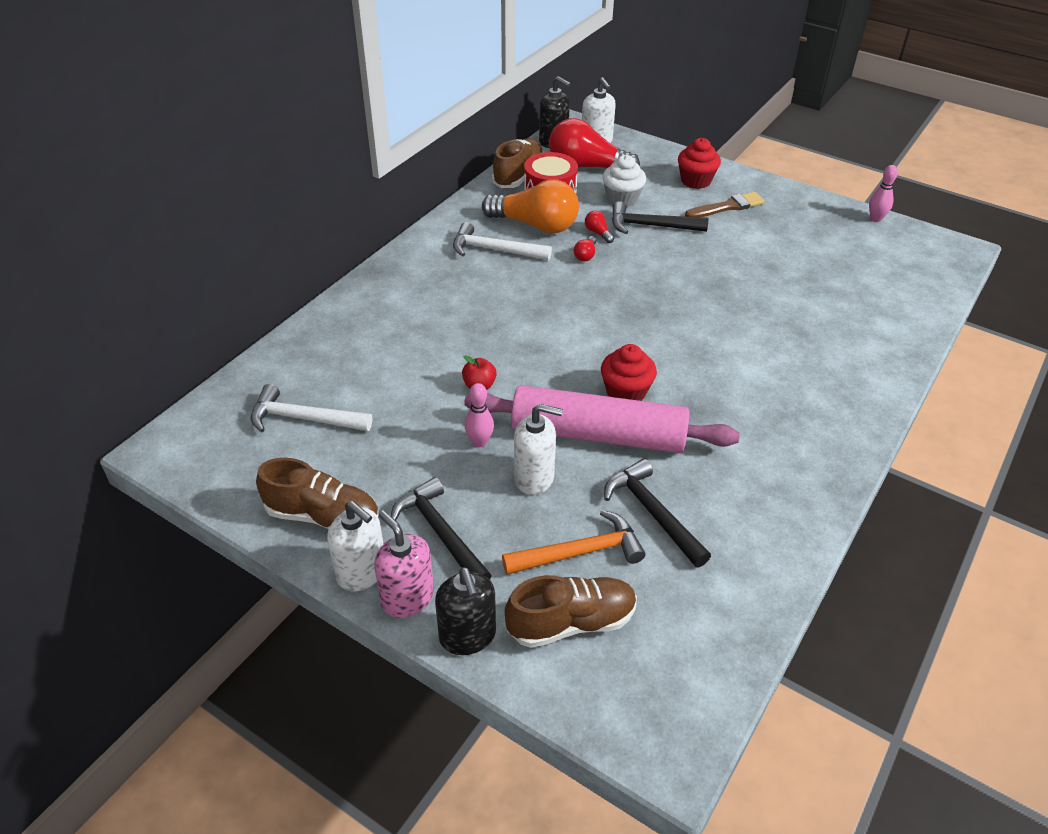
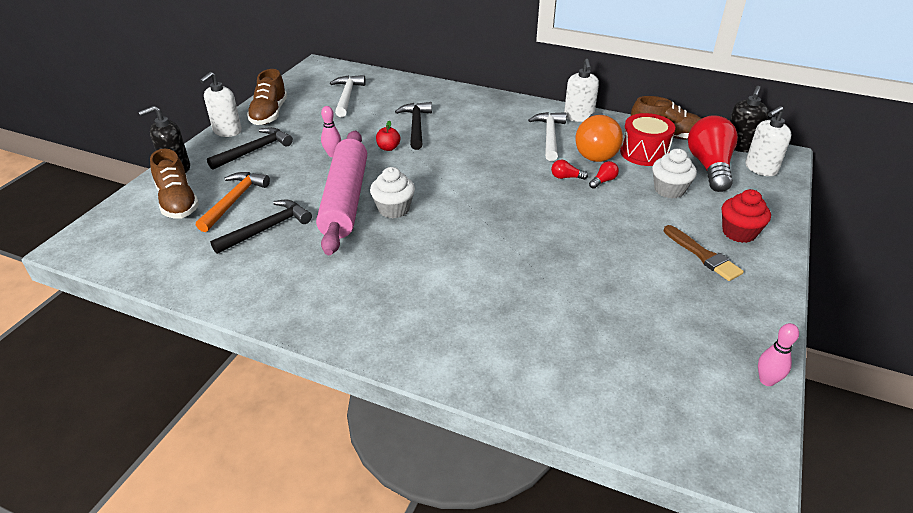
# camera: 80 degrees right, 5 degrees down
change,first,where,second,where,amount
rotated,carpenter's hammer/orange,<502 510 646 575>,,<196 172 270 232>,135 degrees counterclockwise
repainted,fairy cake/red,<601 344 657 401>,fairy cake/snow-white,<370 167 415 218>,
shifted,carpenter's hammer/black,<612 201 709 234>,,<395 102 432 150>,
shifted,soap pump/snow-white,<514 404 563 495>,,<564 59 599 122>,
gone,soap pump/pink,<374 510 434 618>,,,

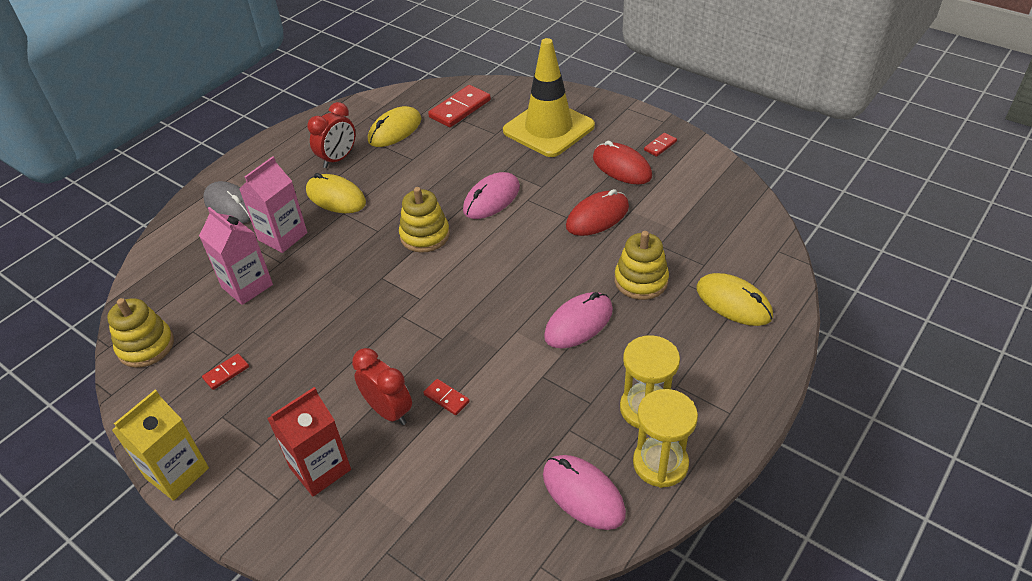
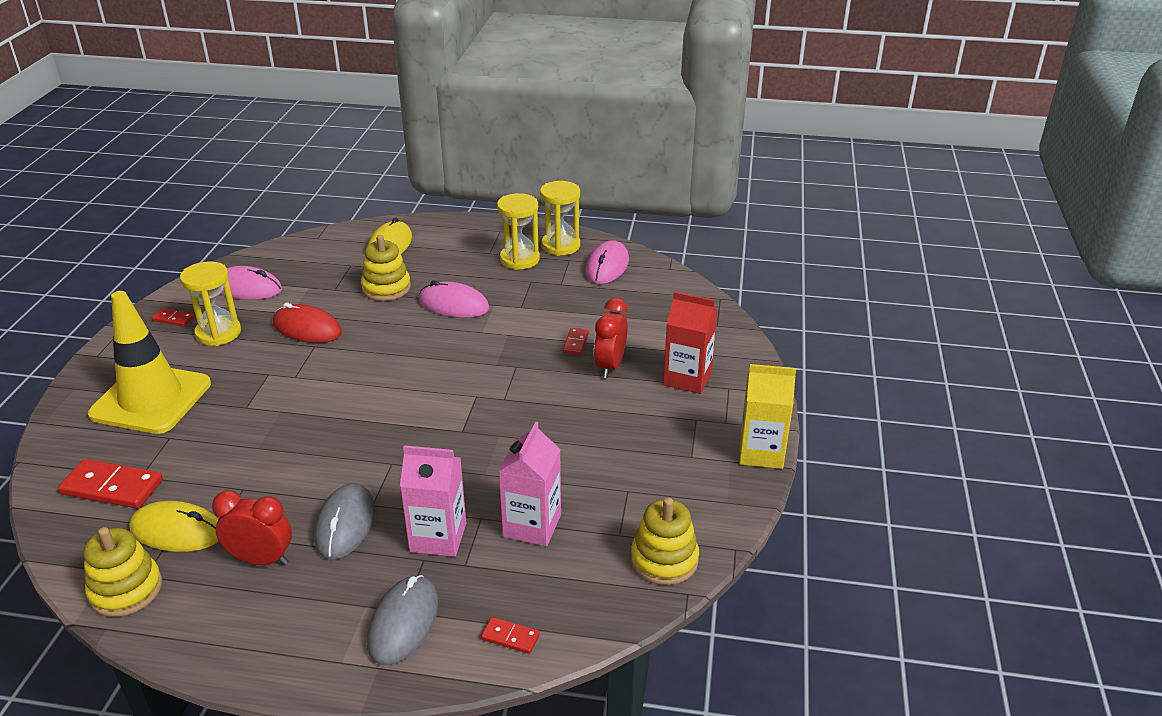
# camera: 120 degrees left, 10 degrees down
change,first,where,second,where,amount
shifted,stacking rings/bright yellow,<399 187 450 253>,,<84 527 162 617>,
swapped,PC mouse/red,<593 141 652 184>,sand timer/bright yellow,<180 261 241 346>,
shifted,PC mouse/pink,<463 172 520 219>,,<221 266 282 300>,
repainted,PC mouse/bright yellow,<306 173 366 213>,PC mouse/grey,<314 483 375 559>,
shifted,domino tile/red,<202 354 249 390>,,<481 617 540 654>,

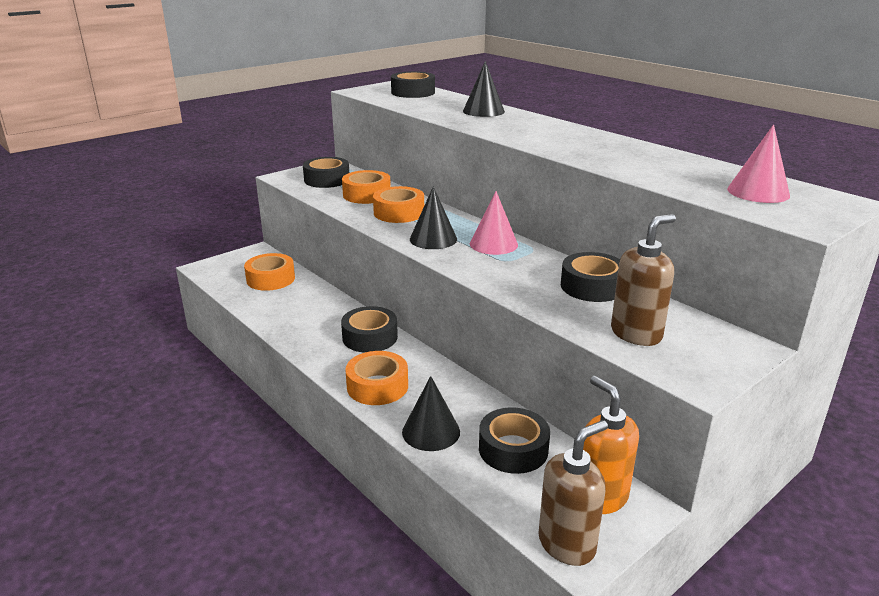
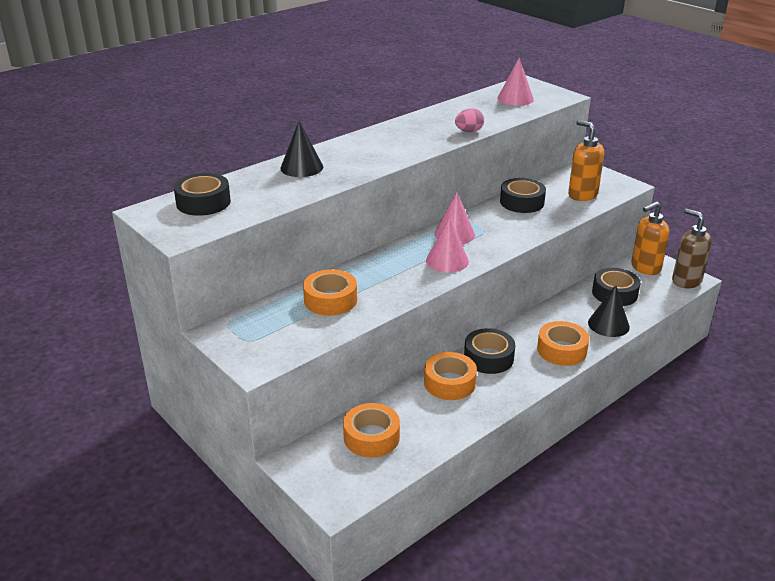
# camera: 90 degrees left, 5 degrees up
change,first,where,second,where,amount
shifted,sticky tape/orange,<373 186 424 223>,,<424 352 477 400>,
repainted,solid cone/black,<410 186 457 249>,solid cone/pink,<426 217 469 272>,
new,,,toy egg/pink,<455 108 484 132>,
repainted,soap pump/dark brown,<611 214 676 346>,soap pump/orange,<568 120 604 201>,
gone,sticky tape/black,<303 157 349 188>,,,

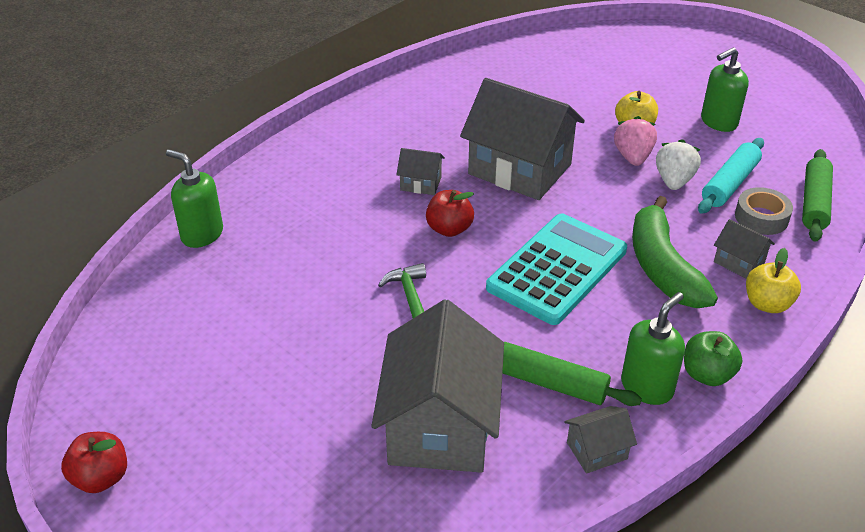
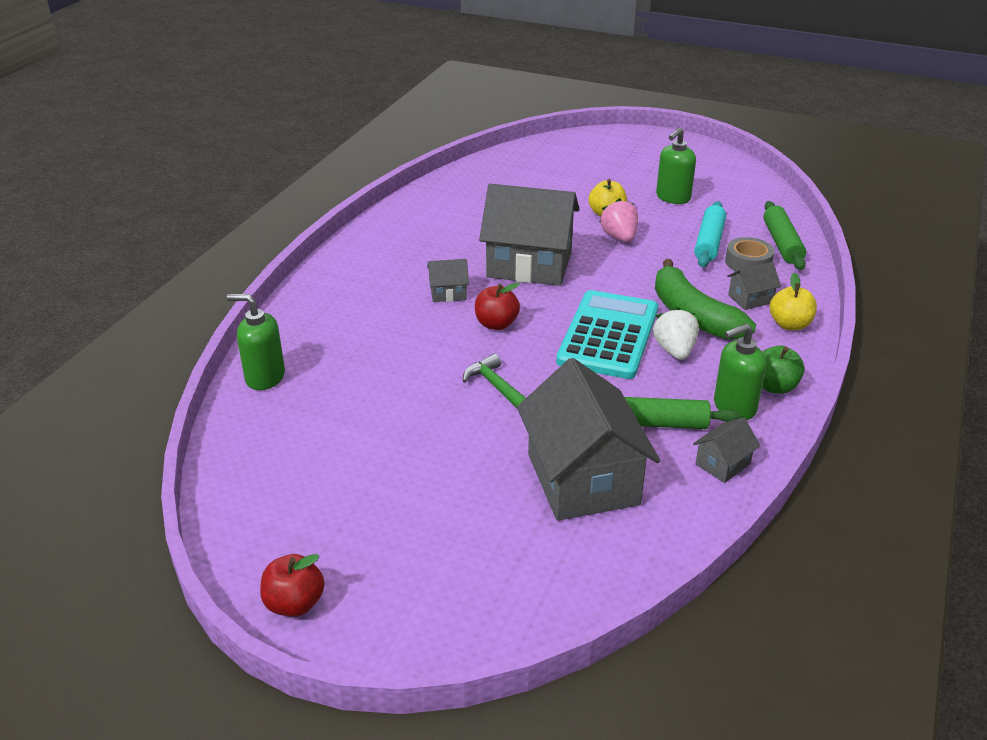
# camera: 20 degrees left, 5 degrees down
change,first,where,second,where,amount
shifted,strawberry/snow-white,<656 139 701 190>,,<653 307 699 360>,
rotated,soap pump/green,<621 292 685 405>,,<714 323 766 420>,135 degrees counterclockwise
rotated,toy house/grey,<714 219 775 279>,,<727 262 781 310>,45 degrees counterclockwise

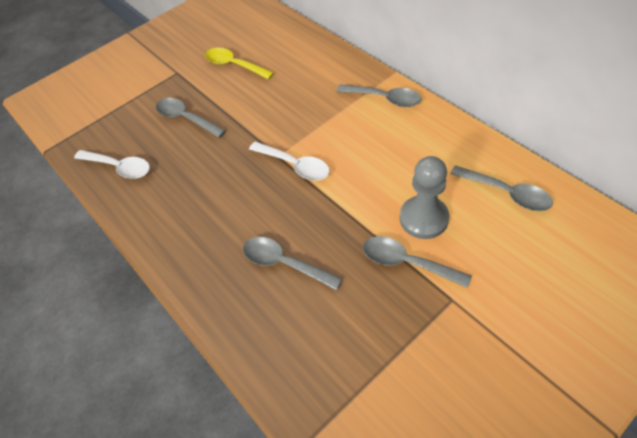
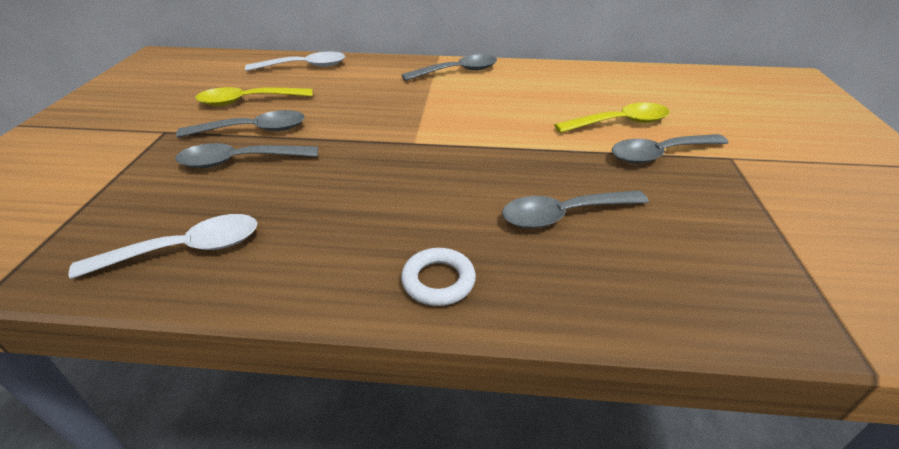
# camera: 50 degrees left, 15 degrees down
change,first,where,second,where,amount
shifted,tablespoon/grey,<450 165 553 211>,,<176 110 305 138>,
shifted,tablespoon/snow-white,<249 141 330 181>,,<245 52 345 71>,
new,,,ring/snow-white,<401 248 476 306>,
swapped,game pawn/grey,<400 156 449 239>,tablespoon/bright yellow,<554 102 669 133>,

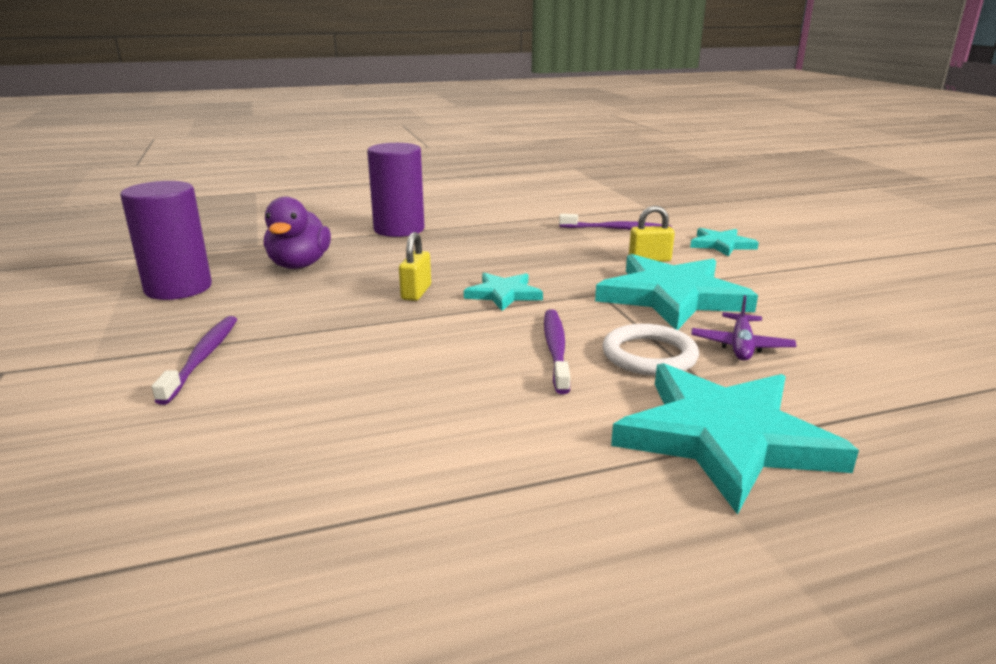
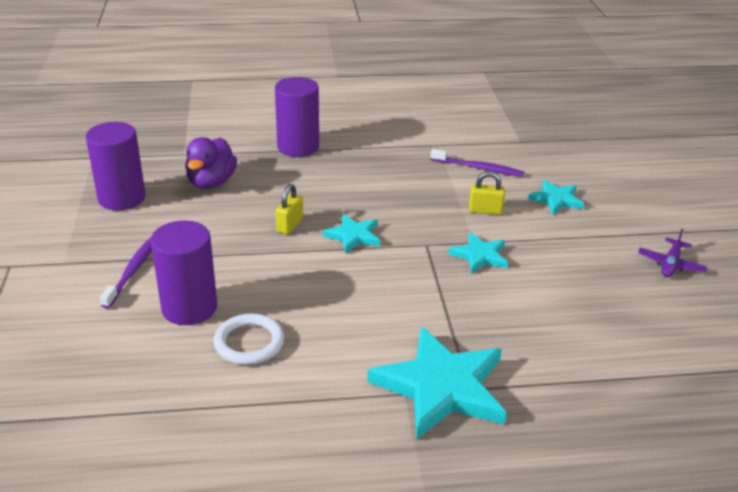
# camera: 10 degrees right, 10 degrees up
change,first,where,second,where,amount
new,,,cylinder shape/purple,<151 220 217 325>,
shifted,ring/snow-white,<602 324 699 376>,,<214 314 284 365>,
scaled,star/aqua,<595 254 758 330>,,<448 232 508 274>,x0.52
shifted,toy plane/purple,<691 295 797 361>,,<638 229 707 277>,
gone,toothbrush/purple,<544 309 570 394>,,,

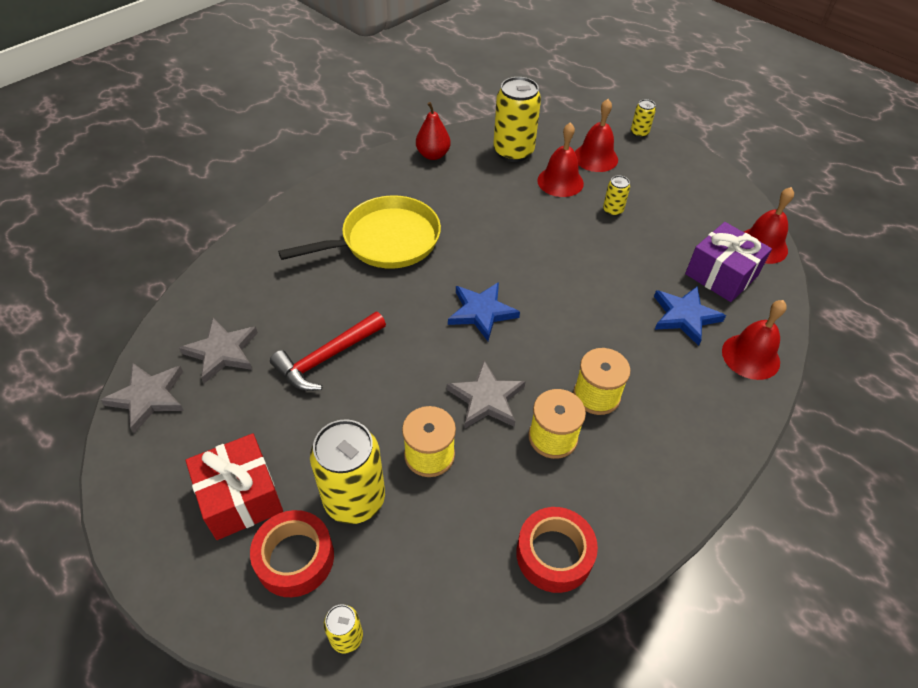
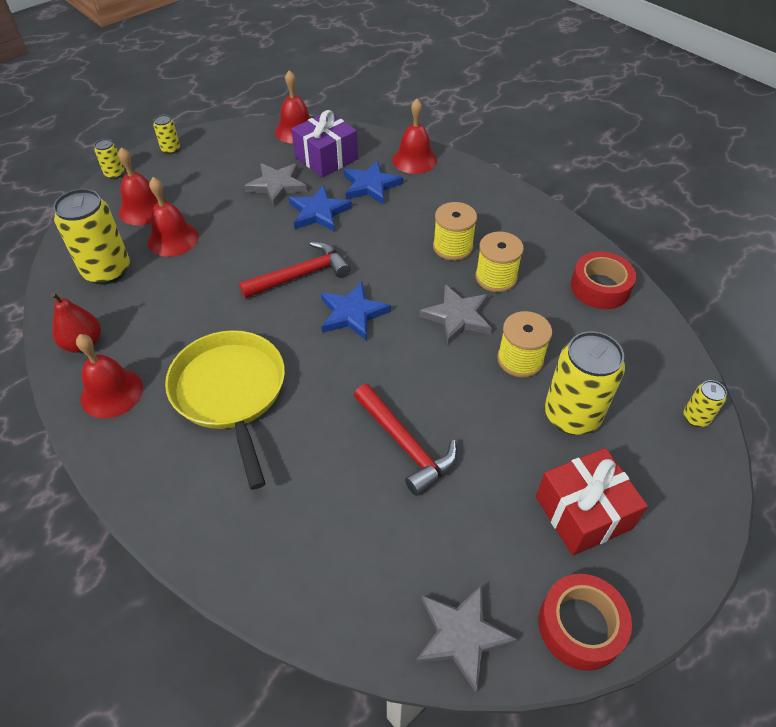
# camera: 85 degrees left, 0 degrees up
change,first,where,second,where,amount
new,,,school bell/red,<76 334 143 419>,
shifted,soda can/bright yellow,<603 175 630 216>,,<153 115 180 154>,
new,,,carpenter's hammer/red,<239 242 351 299>,
shifted,star/grey,<179 318 258 384>,,<244 163 307 206>,
new,,,star/cobalt,<289 185 352 232>,
shifted,sticky tape/red,<250 510 334 597>,,<538 574 632 671>,

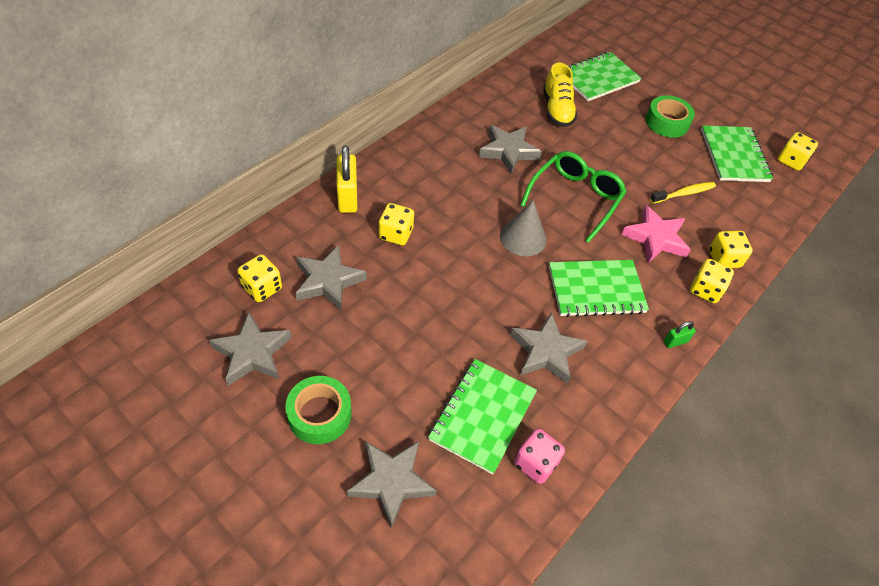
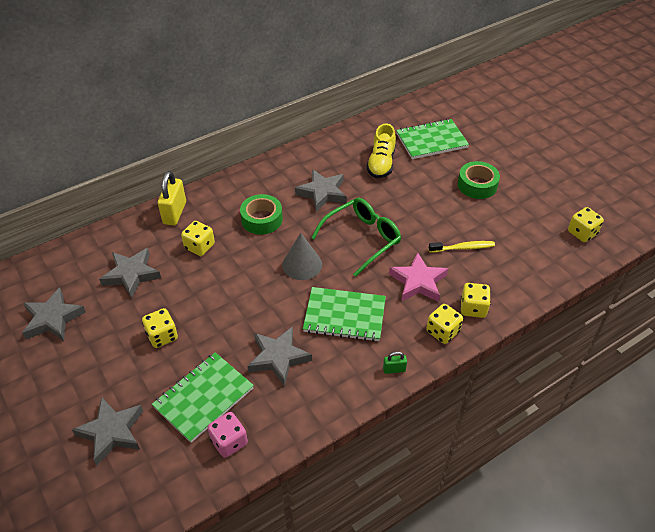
# camera: 20 degrees right, 5 degrees down
change,first,where,second,where,amount
shifted,dice/bright yellow,<237 255 282 302>,,<142 308 178 348>,
shifted,sticky tape/green,<285 376 352 444>,,<240 194 283 235>,
gone,exercise book/green,<701 125 773 182>,,,

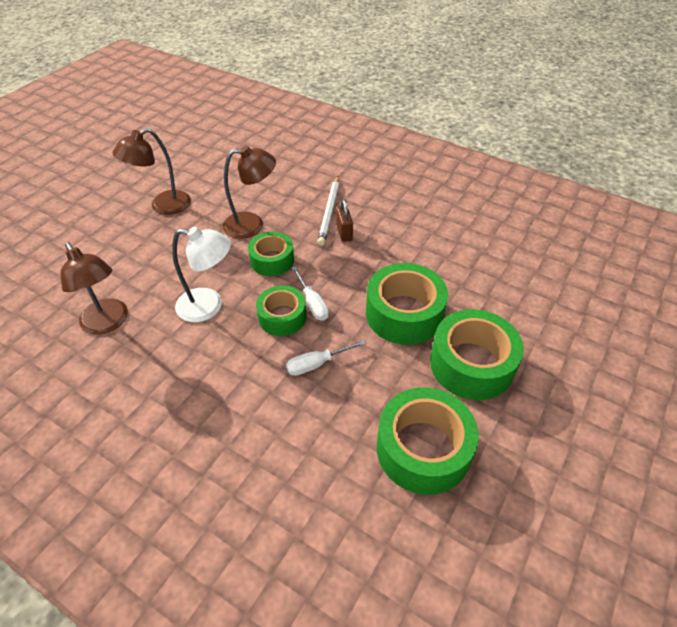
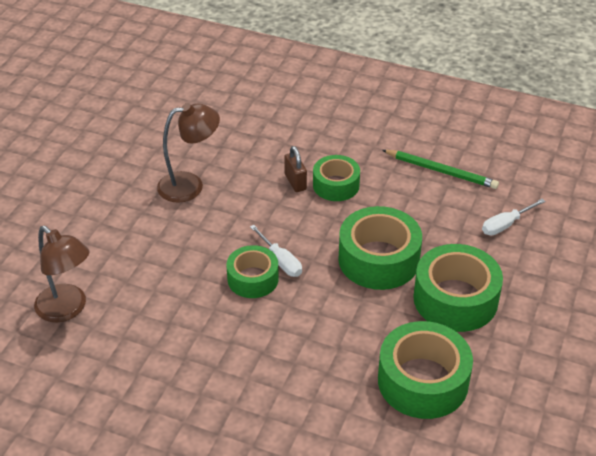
# camera: 10 degrees left, 5 degrees down
change,first,where,second,where,amount
shifted,sticky tape/green,<248 232 294 276>,,<313 155 360 201>,
new,,,pencil/green,<382 150 499 189>,
shifted,flat screwdriver/snow-white,<286 340 366 376>,,<482 199 545 235>,
gone,reading lamp/dark brown,<112 128 191 215>,,,
gone,reading lamp/snow-white,<172 227 231 322>,,,
gone,pencil/snow-white,<317 176 339 246>,,,

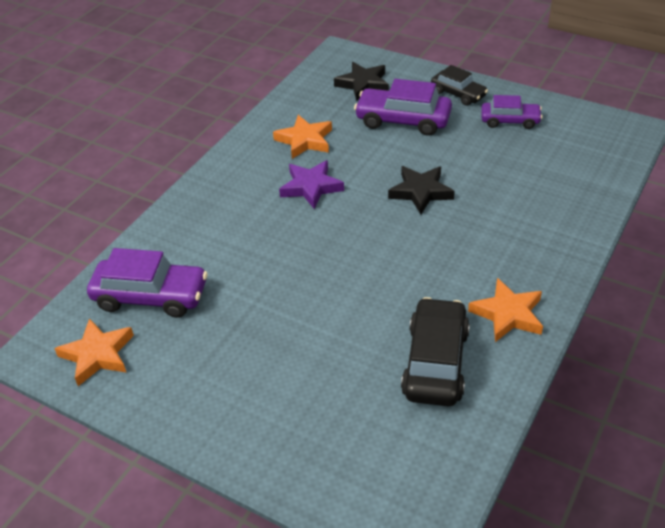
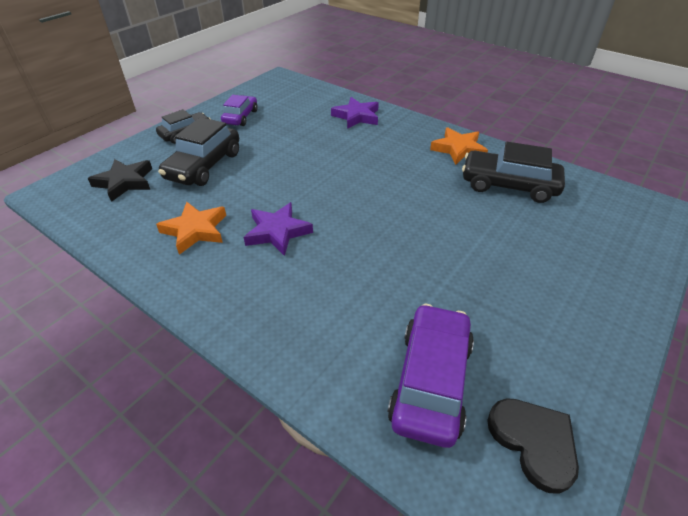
# camera: 85 degrees left, 0 degrees up
change,first,where,second,where,amount
repainted,toy car/purple,<354 79 452 136>,toy car/black,<158 117 239 186>,
new,,,star/purple,<331 97 379 129>,
swapped,star/orange,<54 318 134 386>,heart shape/black,<487 398 579 494>,
gone,star/black,<388 166 455 214>,,,

